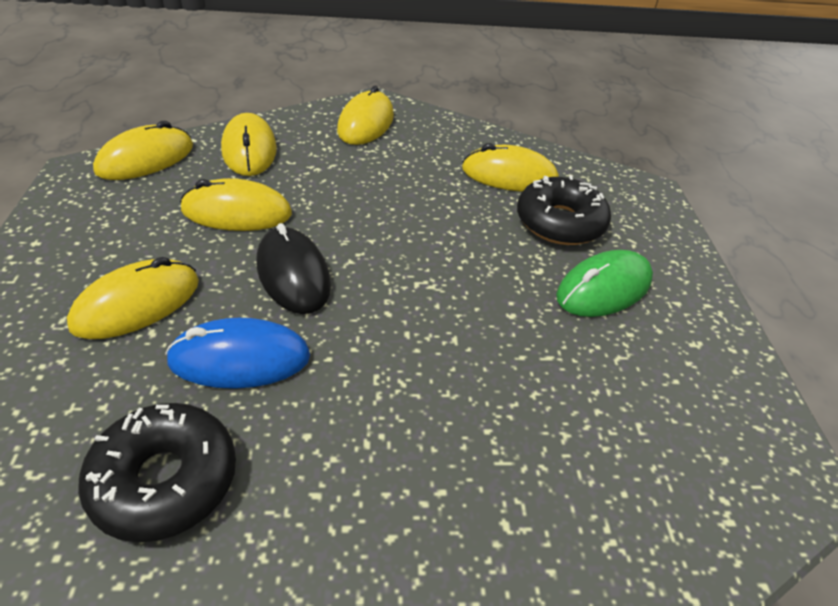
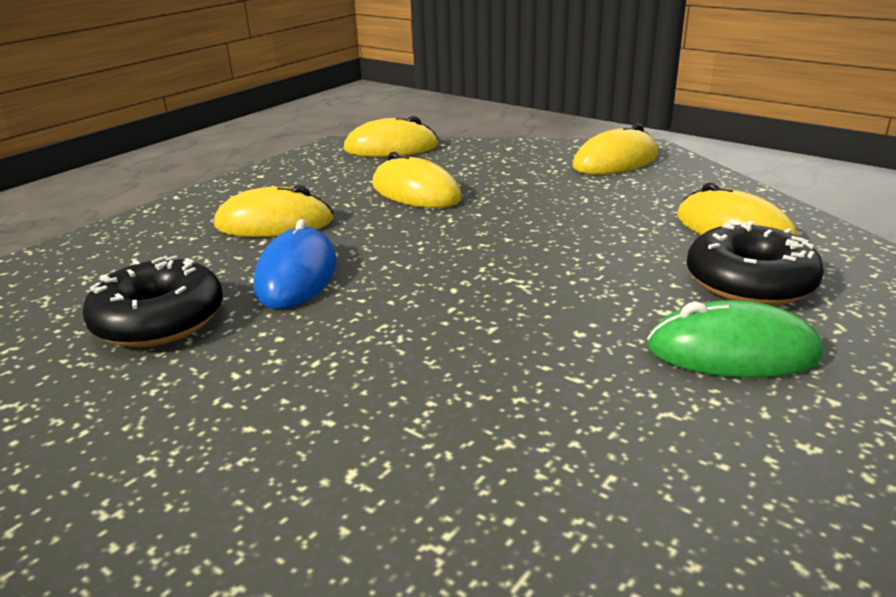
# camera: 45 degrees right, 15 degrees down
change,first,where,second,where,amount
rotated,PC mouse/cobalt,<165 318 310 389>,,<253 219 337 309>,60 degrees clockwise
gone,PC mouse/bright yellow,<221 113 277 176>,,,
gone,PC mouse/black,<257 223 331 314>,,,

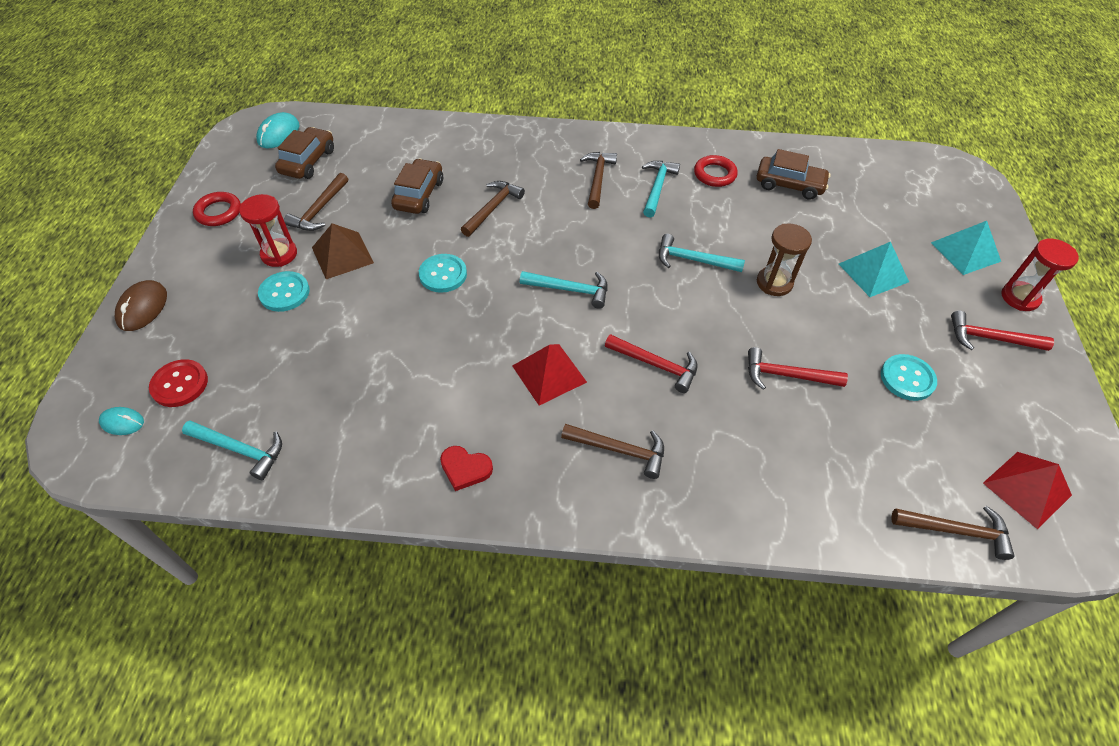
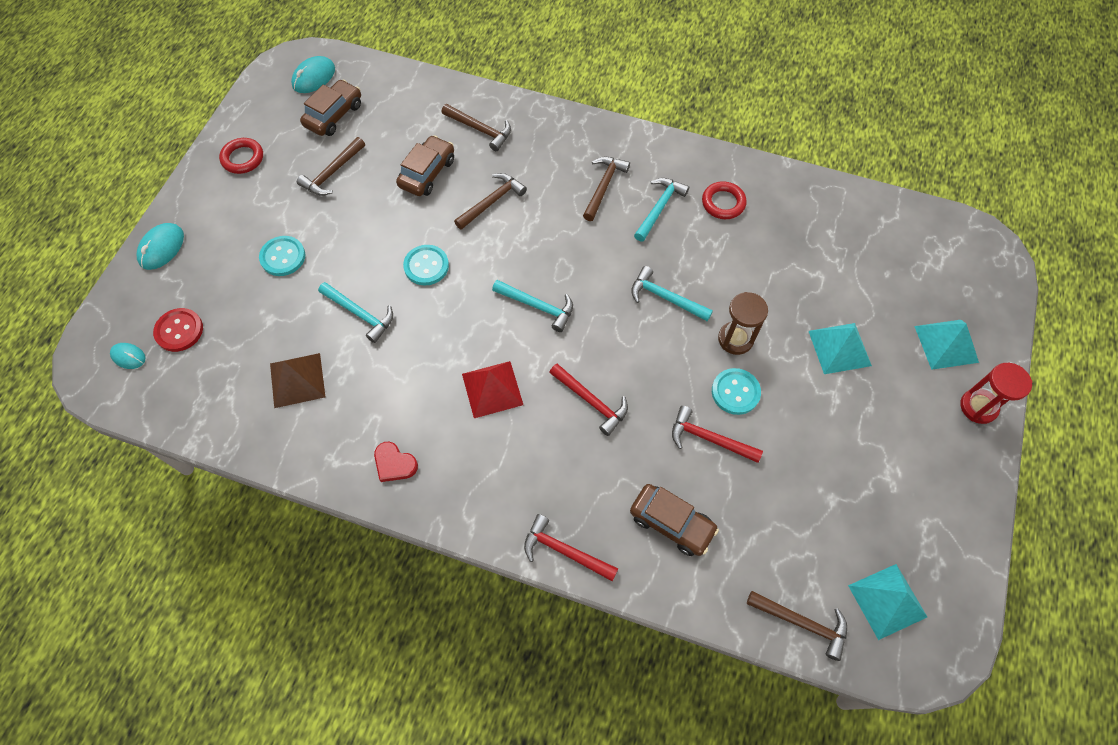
# camera: 15 degrees right, 10 degrees up
change,first,where,second,where,amount
repainted,PC mouse/dark brown,<115 280 167 331>,PC mouse/aqua,<137 223 184 270>,
shifted,pyramid shape/dark brown,<312 223 374 279>,,<270 353 325 408>,
shifted,carpenter's hammer/aqua,<182 420 282 480>,,<318 282 393 343>,
shifted,carpenter's hammer/dark brown,<561 424 664 479>,,<441 104 511 151>,
shifted,carpenter's hammer/red,<951 311 1054 351>,,<524 514 618 581>,
shifted,toy car/dark brown,<757 149 830 200>,,<630 484 719 556>,
shifted,sewing button/aqua,<881 354 937 401>,,<712 368 761 415>,
repainted,pyramid shape/red,<983 452 1072 529>,pyramid shape/aqua,<848 564 927 640>,
gone,sand timer/red,<239 194 297 267>,,,

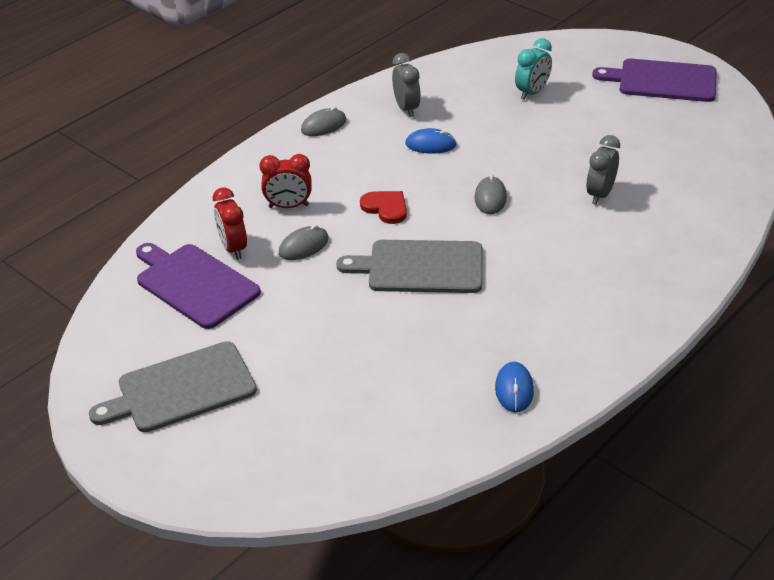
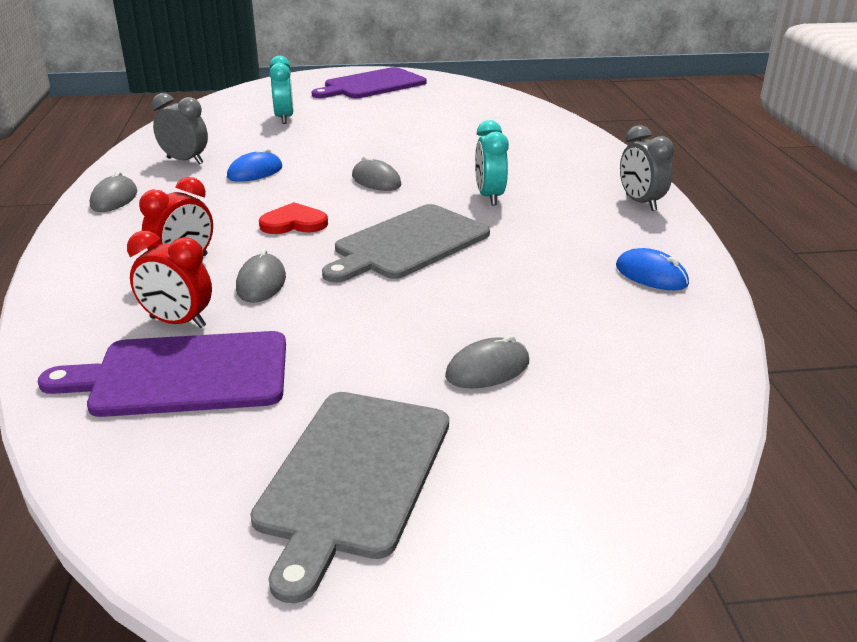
# camera: 50 degrees left, 10 degrees down
change,first,where,second,where,amount
new,,,PC mouse/grey,<445 335 529 388>,
new,,,alarm clock/aqua,<475 120 509 206>,
shifted,alarm clock/grey,<586 135 620 205>,,<620 125 674 211>,

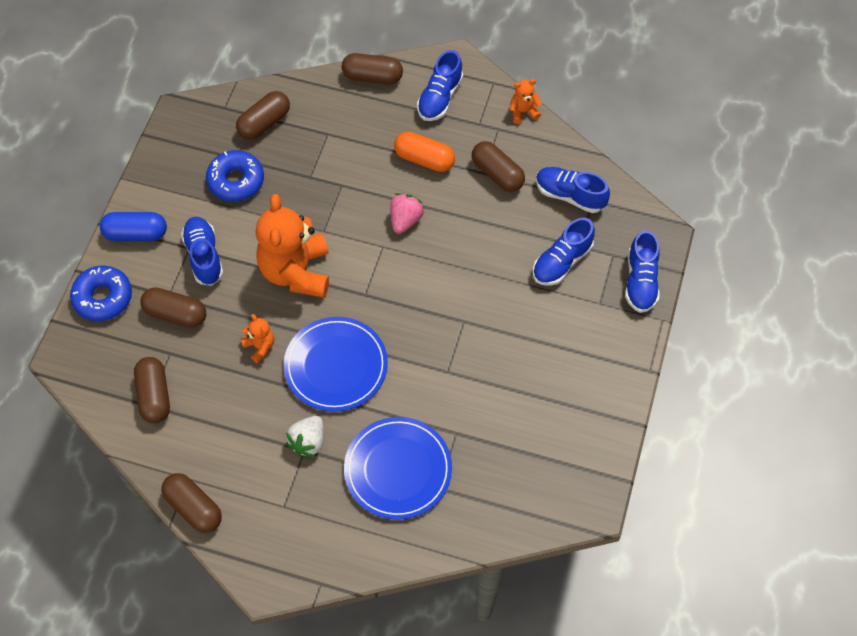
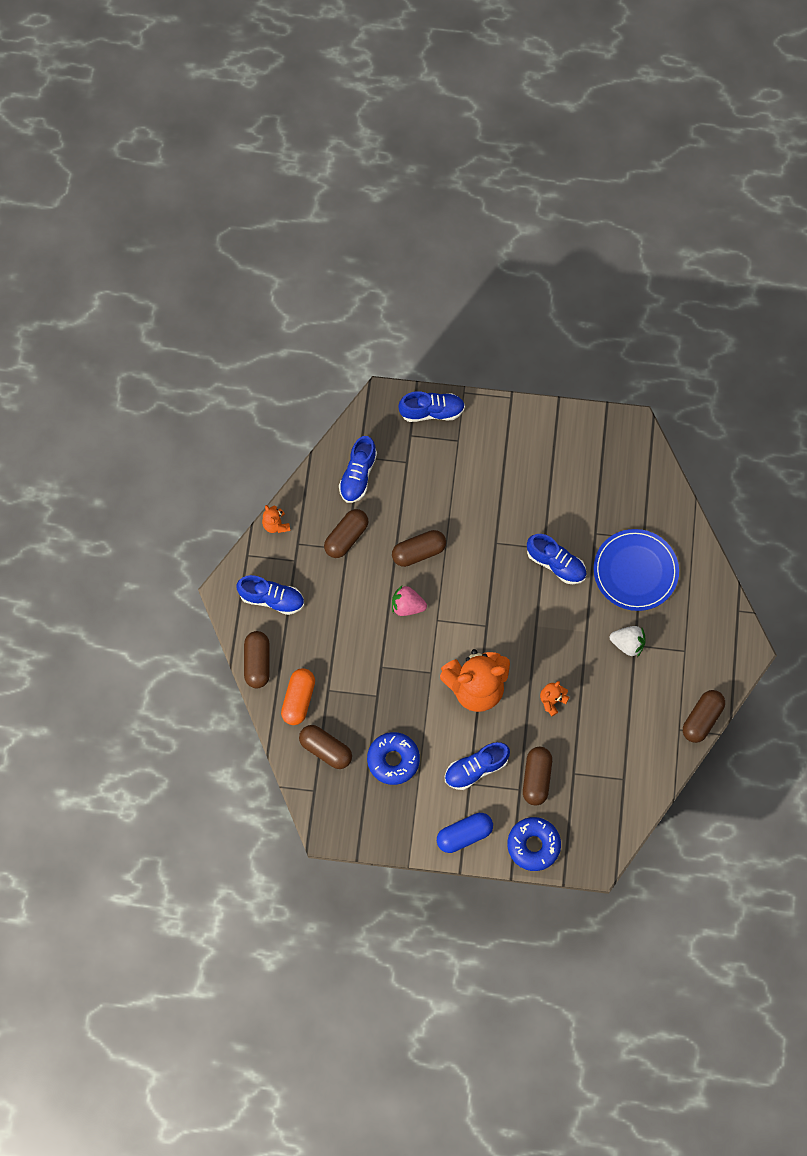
# camera: 100 degrees left, 10 degrees up
change,first,where,second,where,amount
shifted,pill/orange,<394 131 455 172>,,<281 668 315 725>,
shifted,pill/dark brown,<134 357 170 423>,,<392 530 446 567>,
rotated,pill/cobalt,<100 212 167 241>,,<437 813 493 853>,75 degrees clockwise
shifted,lace-up shoe/cobalt,<533 218 595 286>,,<527 534 587 584>,
gone,plate/cobalt,<284 317 388 412>,,,

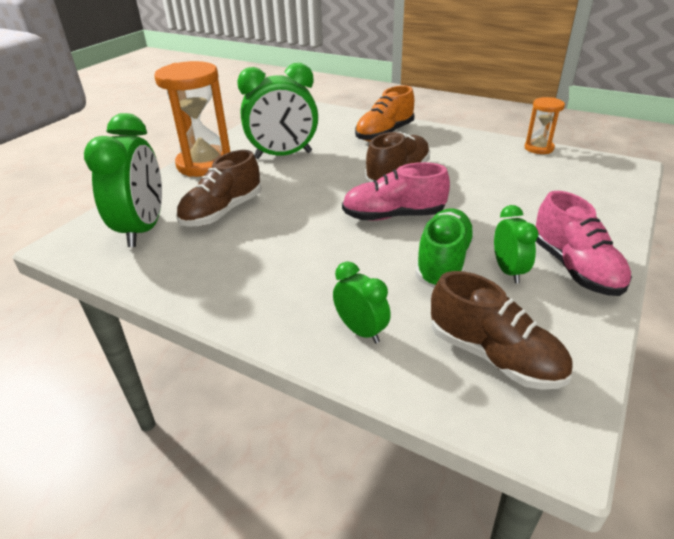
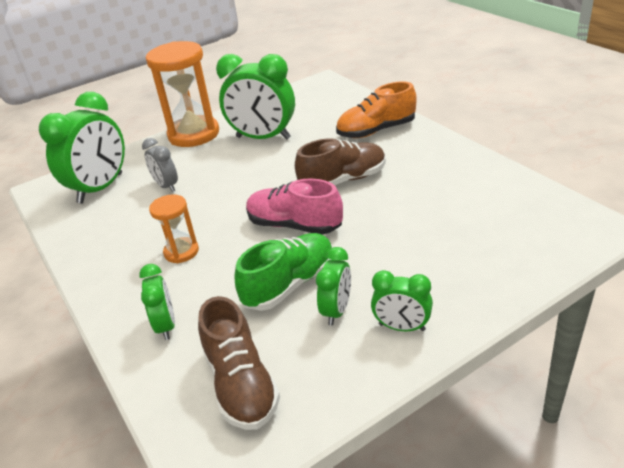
# camera: 30 degrees right, 0 degrees up
change,first,where,second,where,amount
swapped,lace-up shoe/dark brown,<176 150 261 227>,alarm clock/grey,<142 138 178 192>,
shifted,sand timer/orange,<525 97 565 154>,,<149 194 199 263>,
swapped,lace-up shoe/pink,<536 191 632 296>,alarm clock/green,<371 270 433 331>,

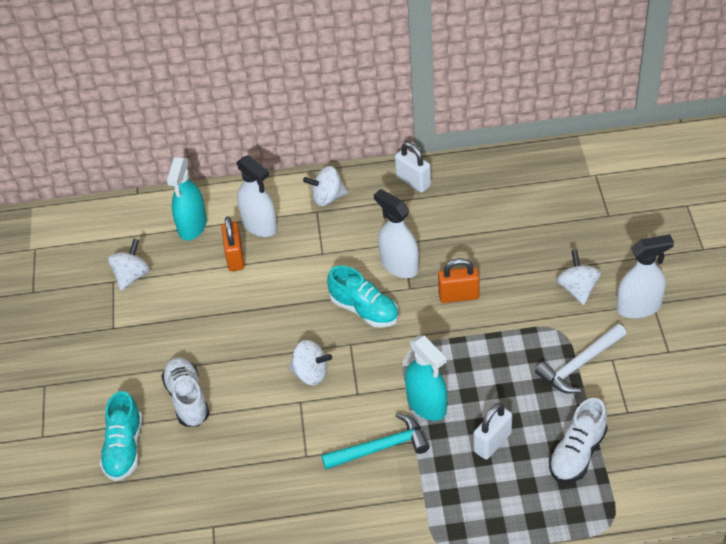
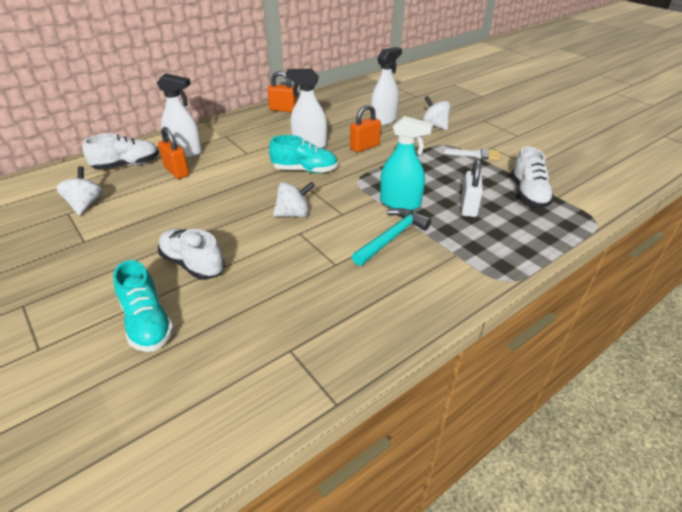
# camera: 35 degrees left, 10 degrees down
change,first,where,second,where,amount
swapped,sprayer/aqua,<166 157 207 241>,lace-up shoe/snow-white,<83 133 159 170>,
repainted,lock/snow-white,<395 142 431 193>,lock/orange,<267 71 297 112>,
shifted,sprayer/snow-white,<616 234 674 319>,,<371 47 402 126>,
swapped,carpenter's hammer/snow-white,<535 323 626 393>,paintbrush/snow-white,<444 148 500 160>,
gone,spinning top/snow-white,<303 166 348 206>,,,

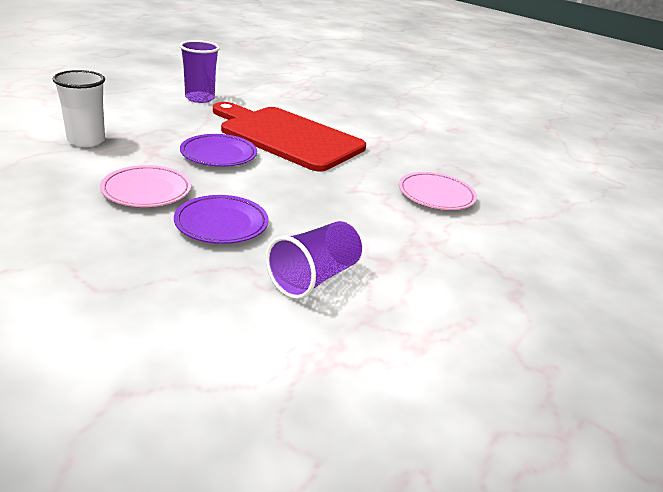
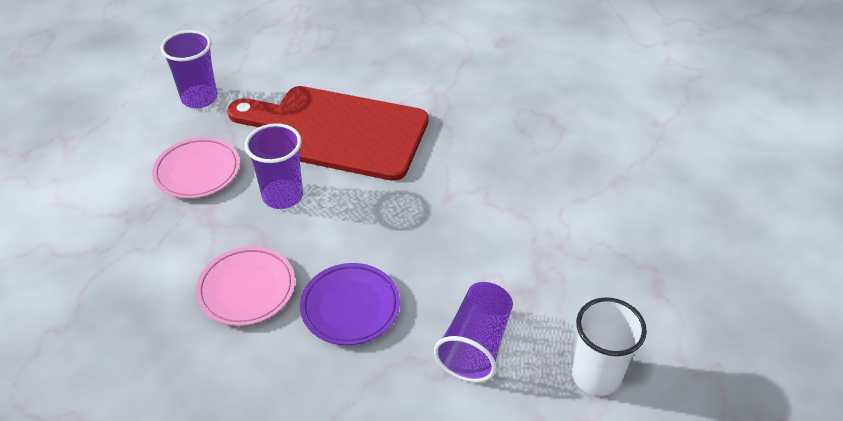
# camera: 15 degrees left, 15 degrees up
change,first,where,second,where,amount
shifted,plate/pink,<399 172 477 210>,,<152 137 240 199>,
swapped,plate/purple,<180 134 257 167>,beaker/purple,<245 123 303 209>,
shifted,beaker/snow-white,<53 70 105 147>,,<572 297 647 396>,

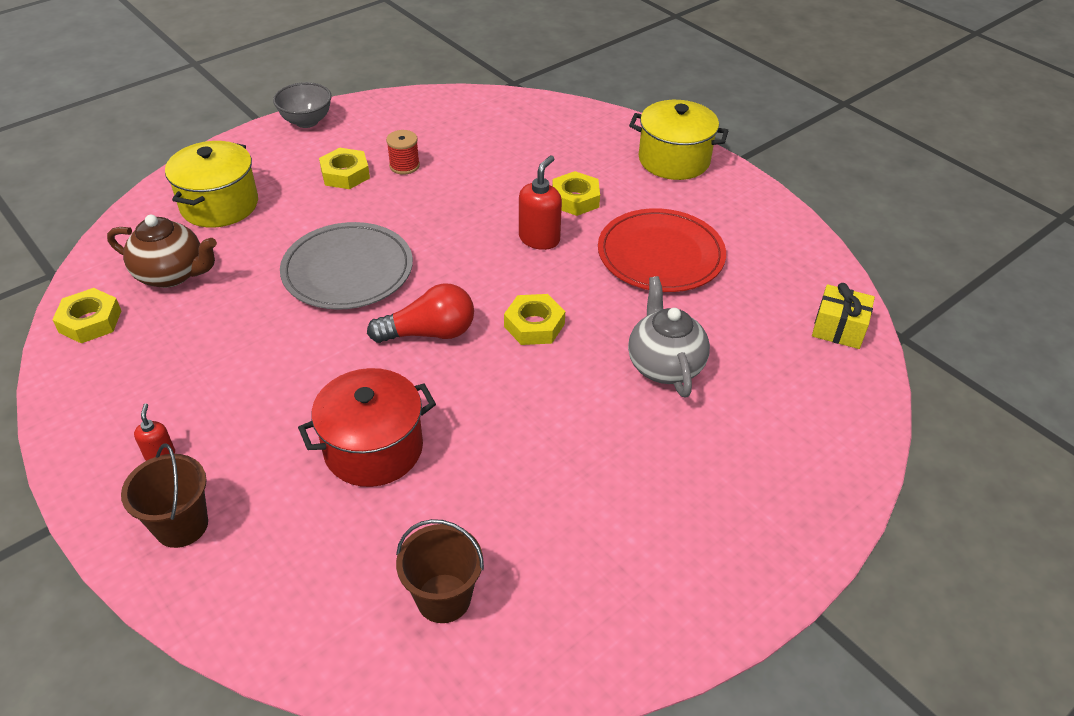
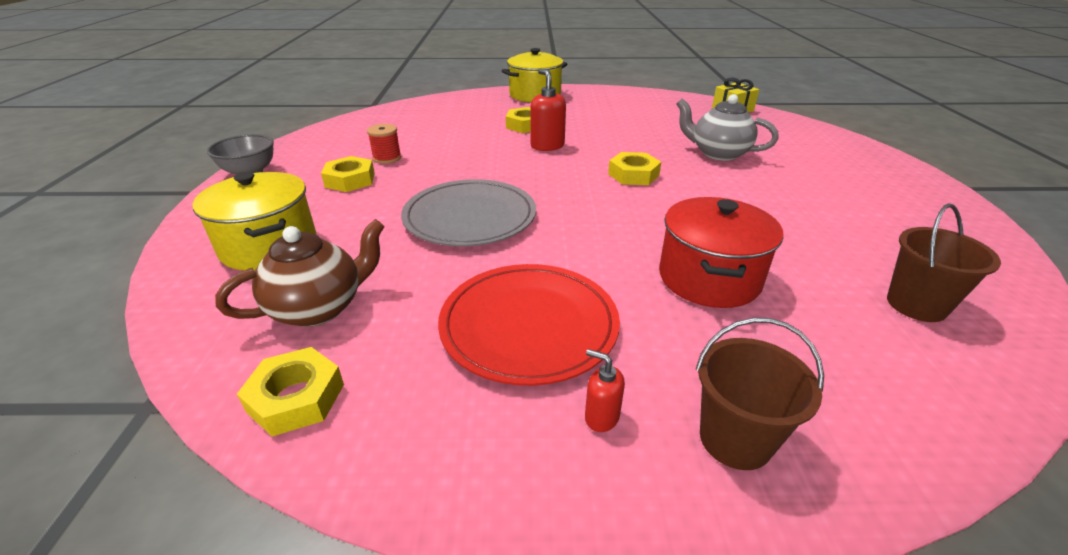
# camera: 50 degrees left, 10 degrees down
change,first,where,second,where,amount
shifted,plate/red,<598 208 726 292>,,<438 264 620 386>,
gone,lightbulb/red,<367 283 474 343>,,,

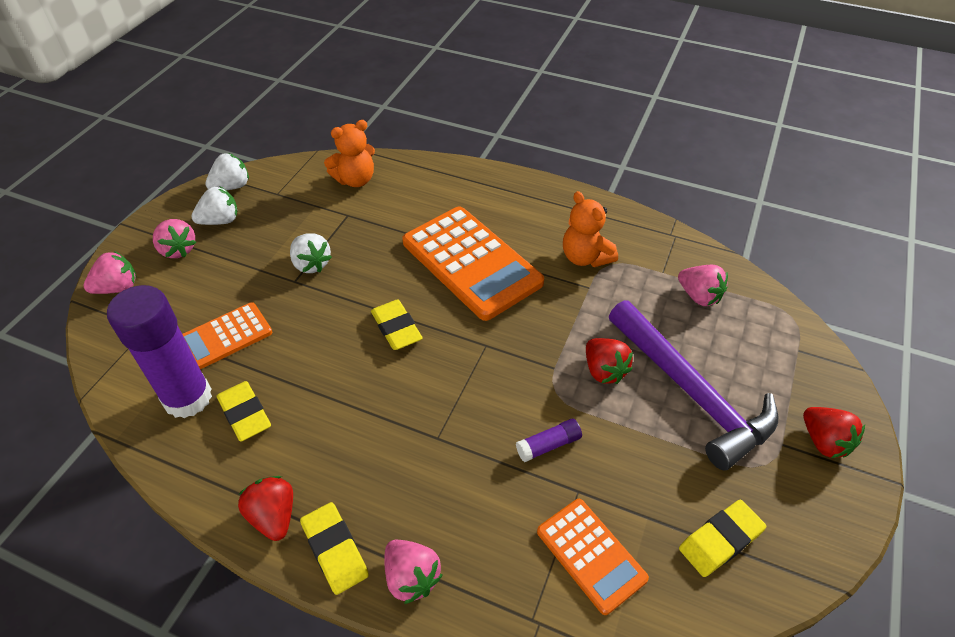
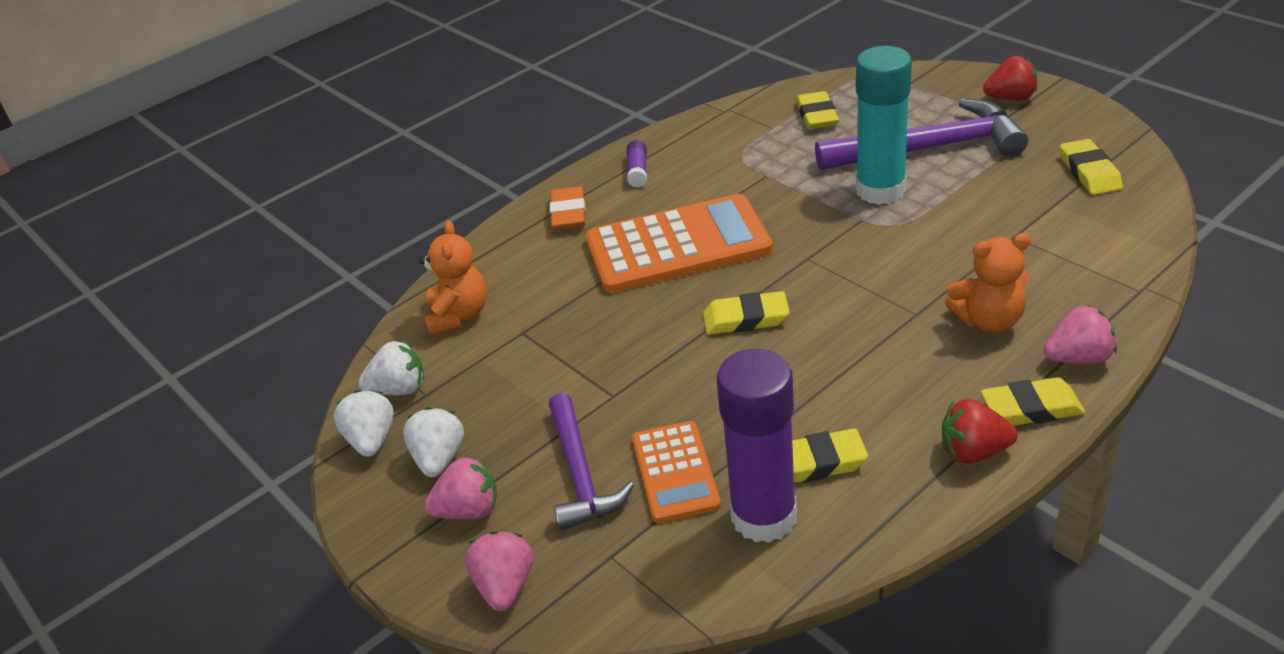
# camera: 60 degrees left, 10 degrees down
change,first,where,second,where,amount
shifted,strawberry/snow-white,<290 233 332 273>,,<359 341 424 395>,
new,,,carpenter's hammer/purple,<549 393 634 531>,
new,,,gum eraser/orange,<550 186 586 230>,
shifted,glue/purple,<516 419 582 462>,,<627 140 647 188>,
swapped,strawberry/pink,<678 265 728 306>,gum eraser/bright yellow,<796 91 839 129>,
swapped,strawberry/red,<586 338 633 384>,glue/aqua,<856 46 912 205>,
shifted,teddy bear/orange,<563 191 618 267>,,<945 233 1031 333>,
gone,pocket calculator/orange,<537 499 649 615>,,,

